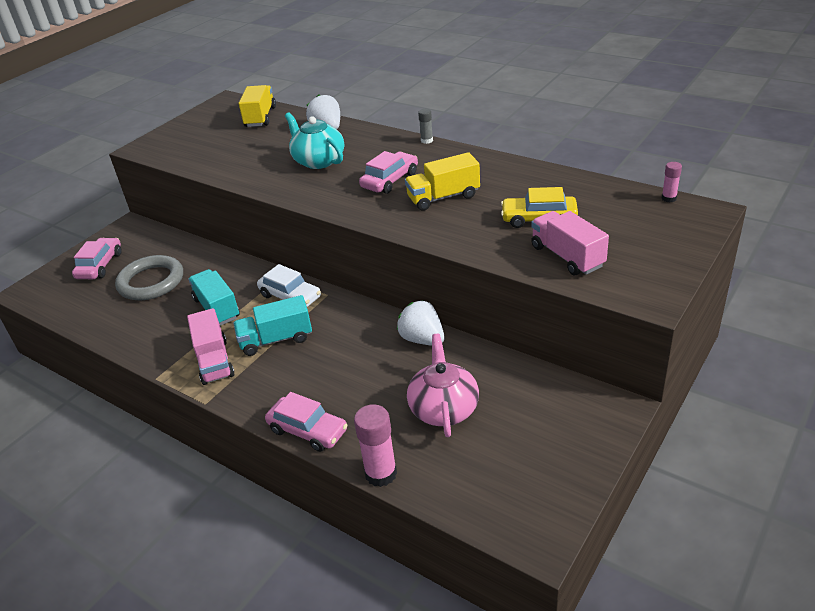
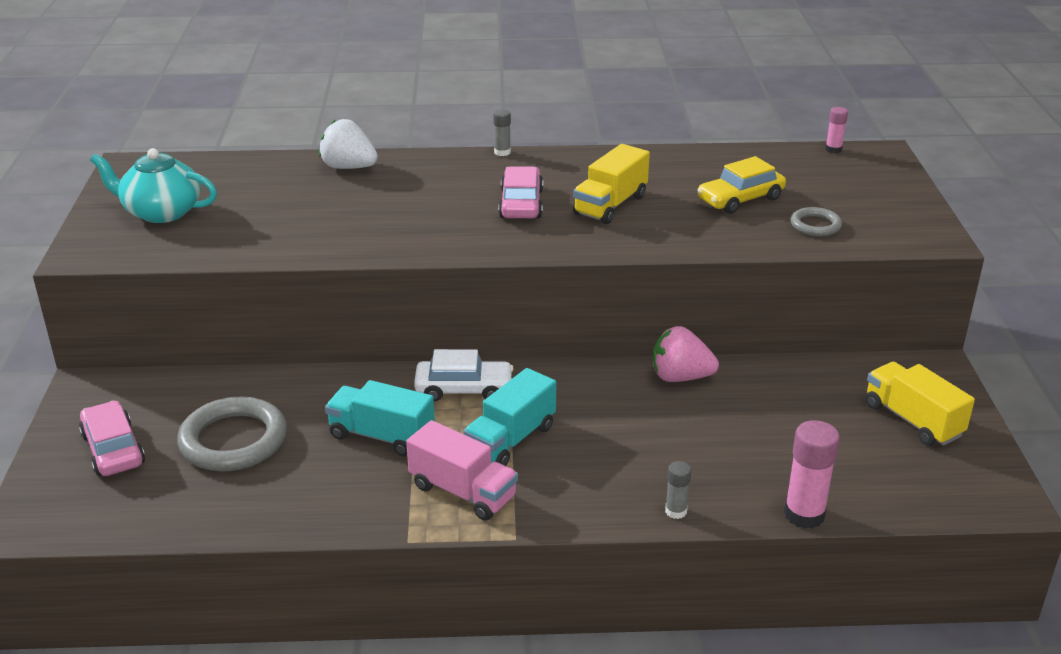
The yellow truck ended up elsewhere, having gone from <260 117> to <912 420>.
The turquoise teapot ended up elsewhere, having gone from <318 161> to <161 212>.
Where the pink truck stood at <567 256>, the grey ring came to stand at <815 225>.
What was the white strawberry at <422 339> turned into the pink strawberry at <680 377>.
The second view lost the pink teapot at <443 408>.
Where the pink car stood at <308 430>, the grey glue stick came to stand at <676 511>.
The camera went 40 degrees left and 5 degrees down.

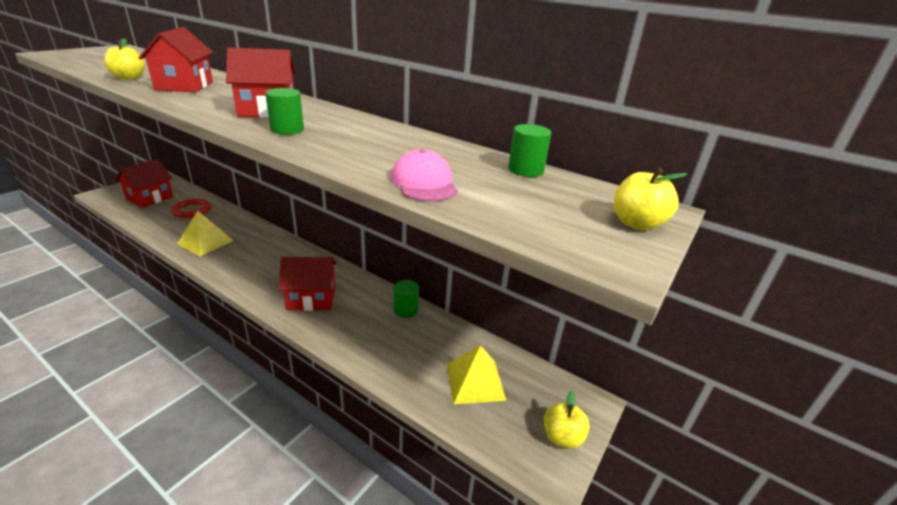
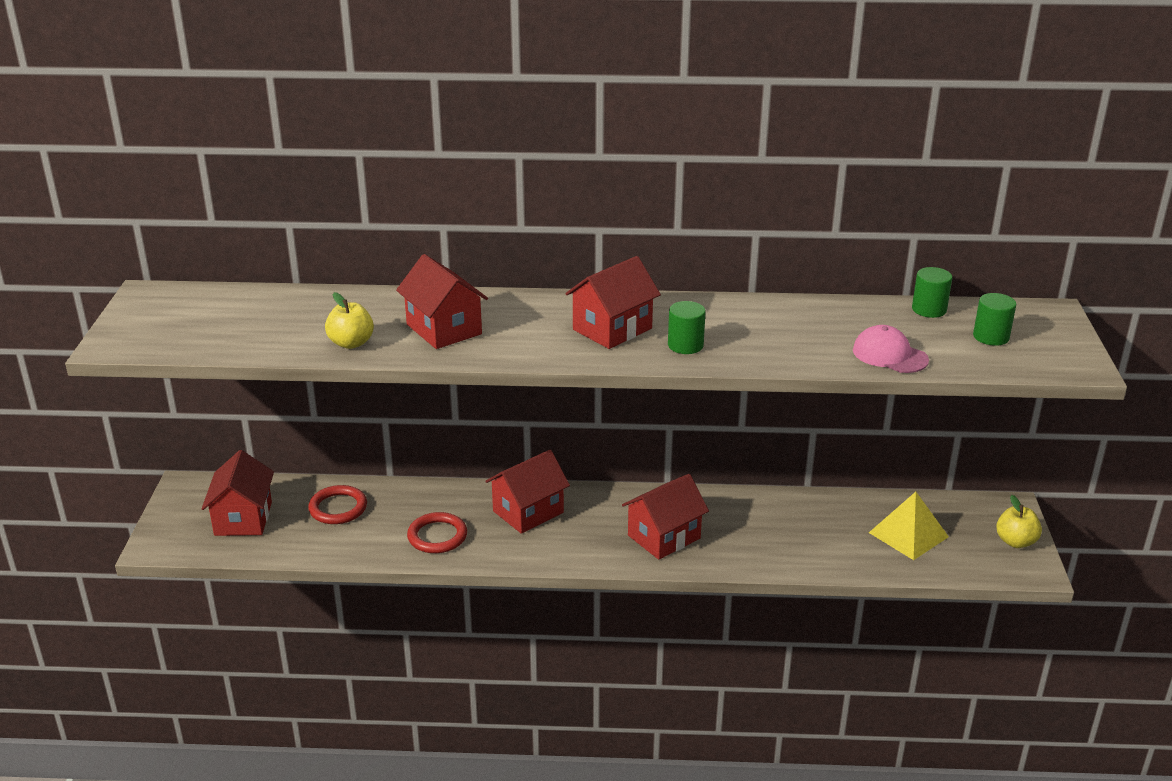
The second view lost the yellow apple at <637 223>.
Where the yellow pyramid stood at <205 242>, the red ring came to stand at <437 536>.
The green cylinder ended up elsewhere, having gone from <405 310> to <991 337>.
The second view gained the red house at <528 512>.
The camera went 30 degrees left and 0 degrees up.

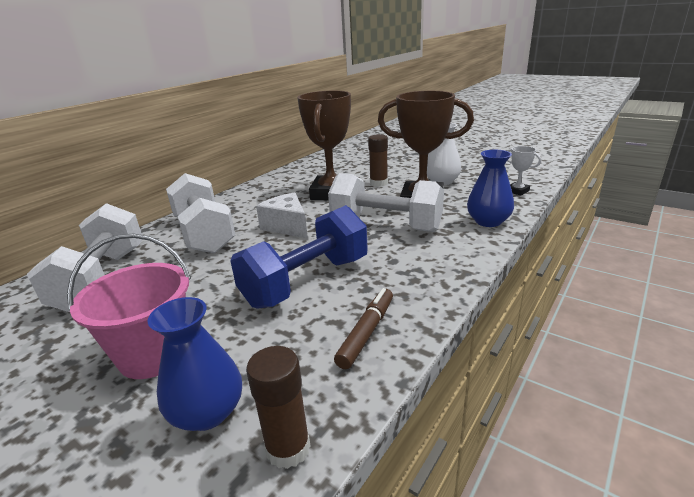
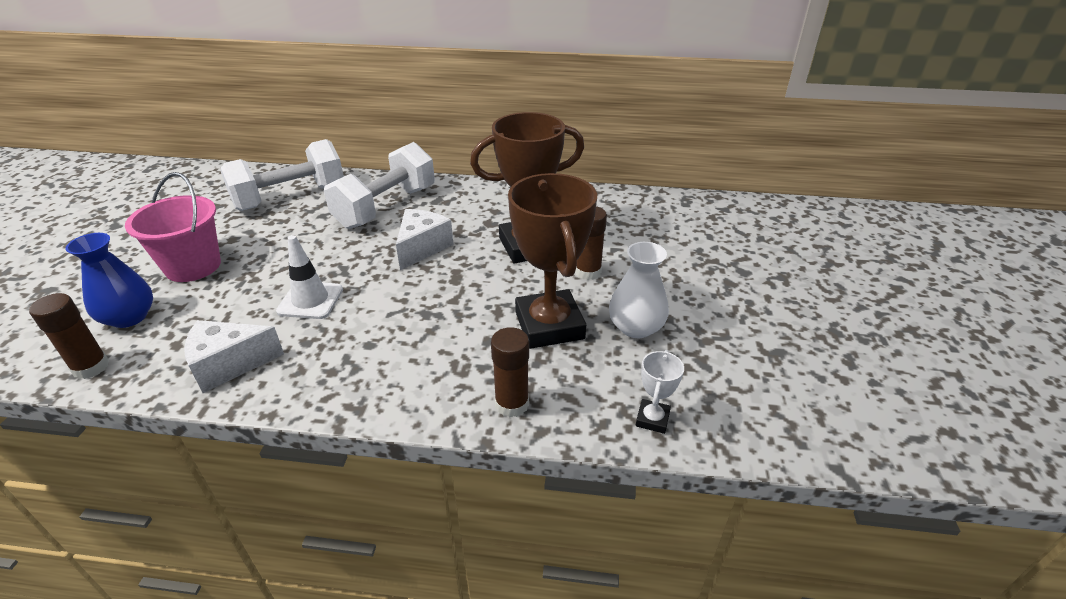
Where the blue vase stood at <488 221>, the brown glue stick came to stand at <512 404>.
The second view lost the white dumbbell at <385 225>.
Where the blue dumbbell stood at <307 281>, the white traffic cone came to stand at <310 300>.
Where the brown marker stood at <366 332>, the white cheese came to stand at <229 364>.
The camera went 60 degrees right and 10 degrees up.

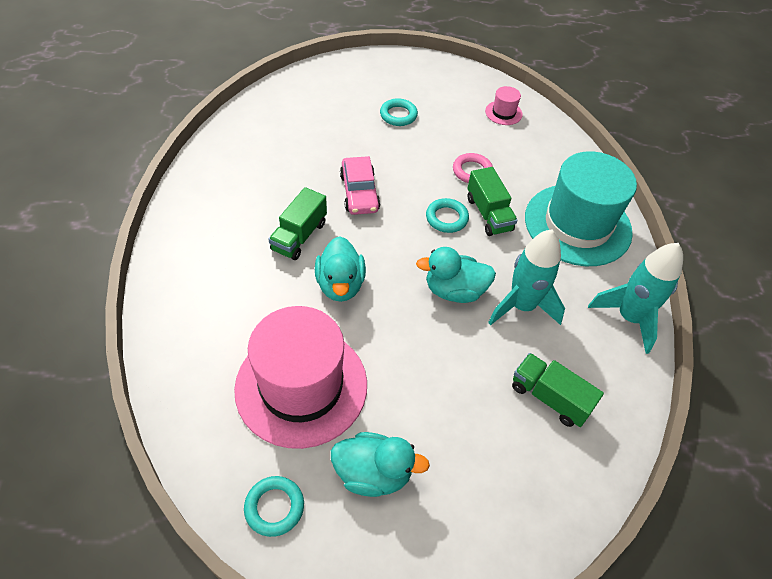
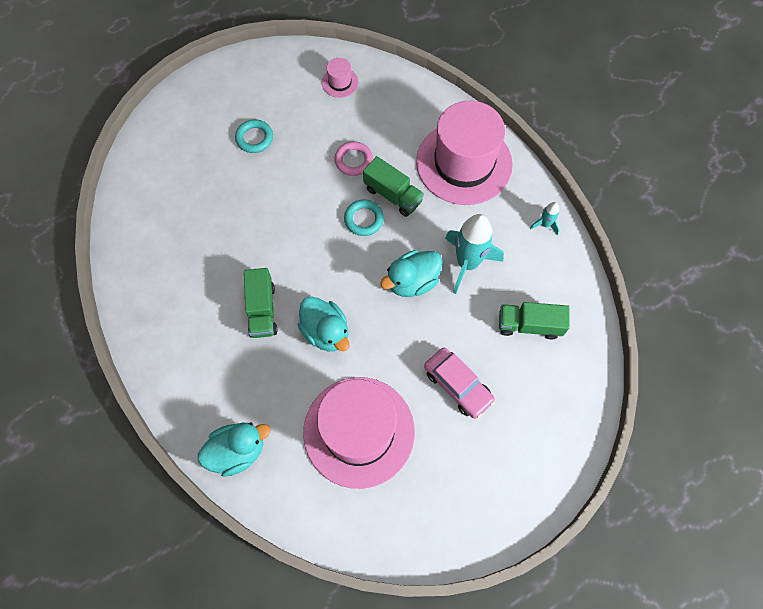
What was the turquoise hat at <577 224> turned into the pink hat at <464 163>.
The pink car ended up elsewhere, having gone from <359 192> to <457 385>.
The size of the turquoise rocket at <629 318> changed by a factor of 0.46.
The turquoise duck ended up elsewhere, having gone from <373 473> to <237 451>.
The second view lost the turquoise ring at <274 507>.
The camera went 30 degrees left and 15 degrees up.

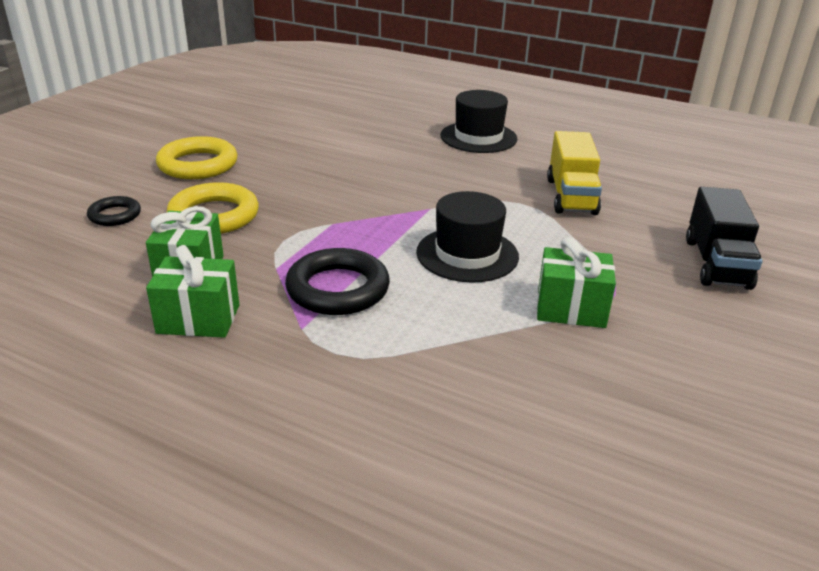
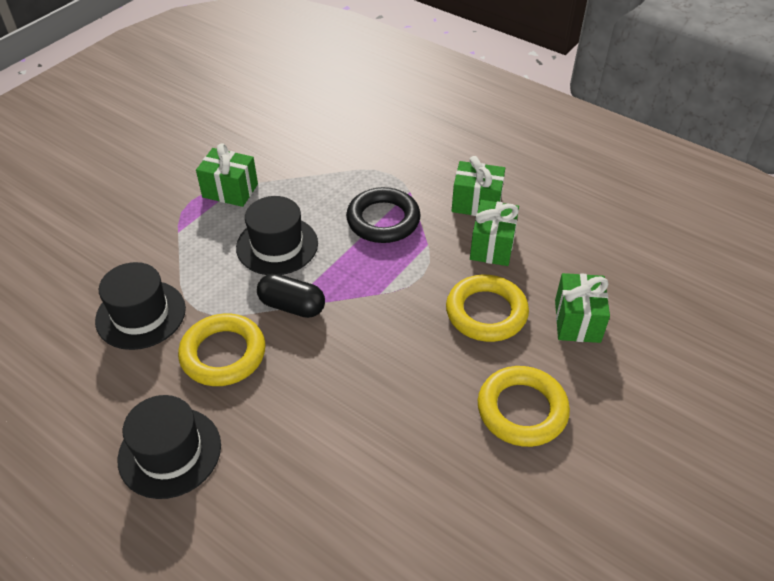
Where the yellow truck stood at <571 196>, the black hat came to stand at <141 314>.
The second view lost the black truck at <716 263>.
Where the black ring stood at <115 215>, the green gift came to stand at <577 321>.
The second view gained the black capsule at <292 306>.
The second view gained the yellow ring at <223 354>.
The camera went 170 degrees left and 15 degrees up.

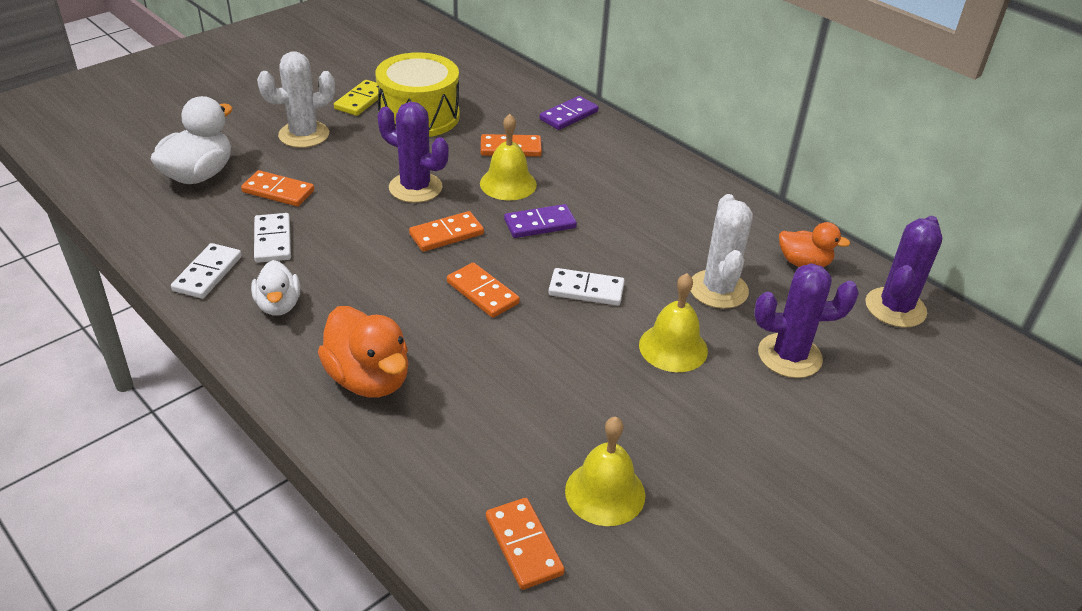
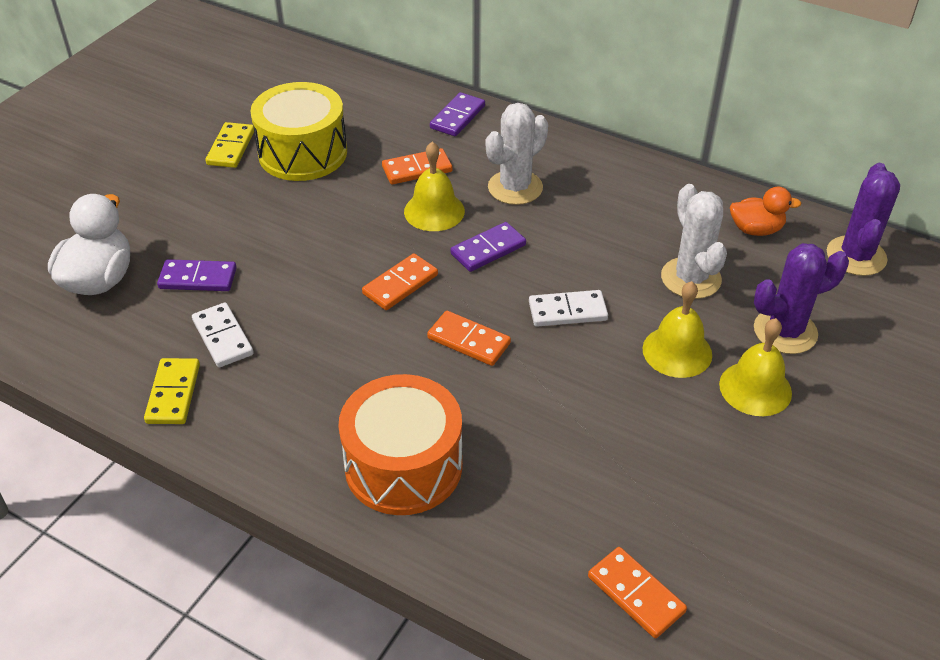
The white cactus ended up elsewhere, having gone from <304 135> to <515 188>.
The second view lost the purple cactus at <415 188>.
What was the orange domino at <278 191> turned into the purple domino at <198 278>.
What was the white domino at <207 273> turned into the yellow domino at <173 393>.
The second view lost the white duck at <279 305>.
Where the orange duck stood at <369 379>, the orange drum came to stand at <403 465>.
The yellow bell ended up elsewhere, having gone from <605 492> to <755 388>.
The camera went 15 degrees left and 5 degrees up.

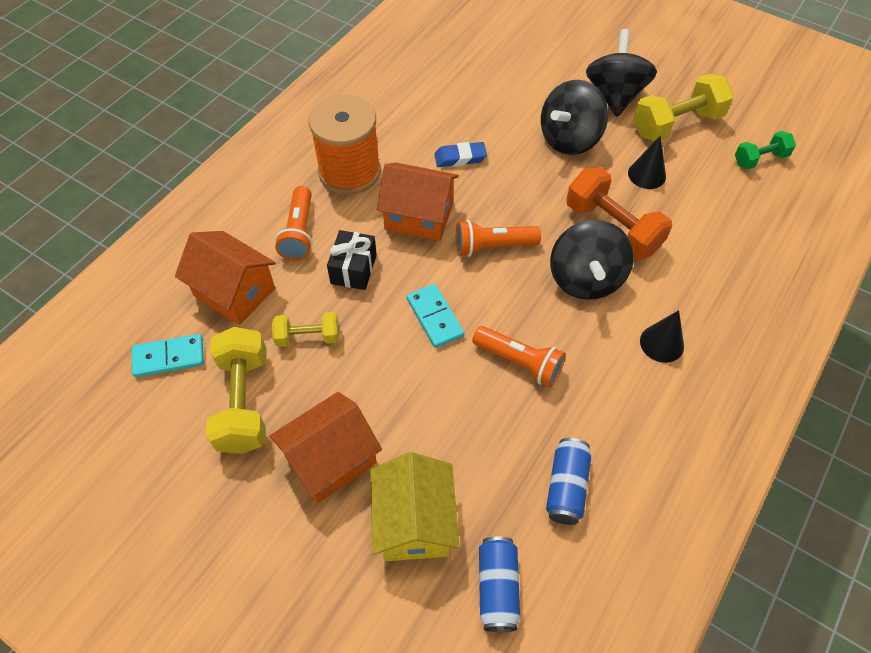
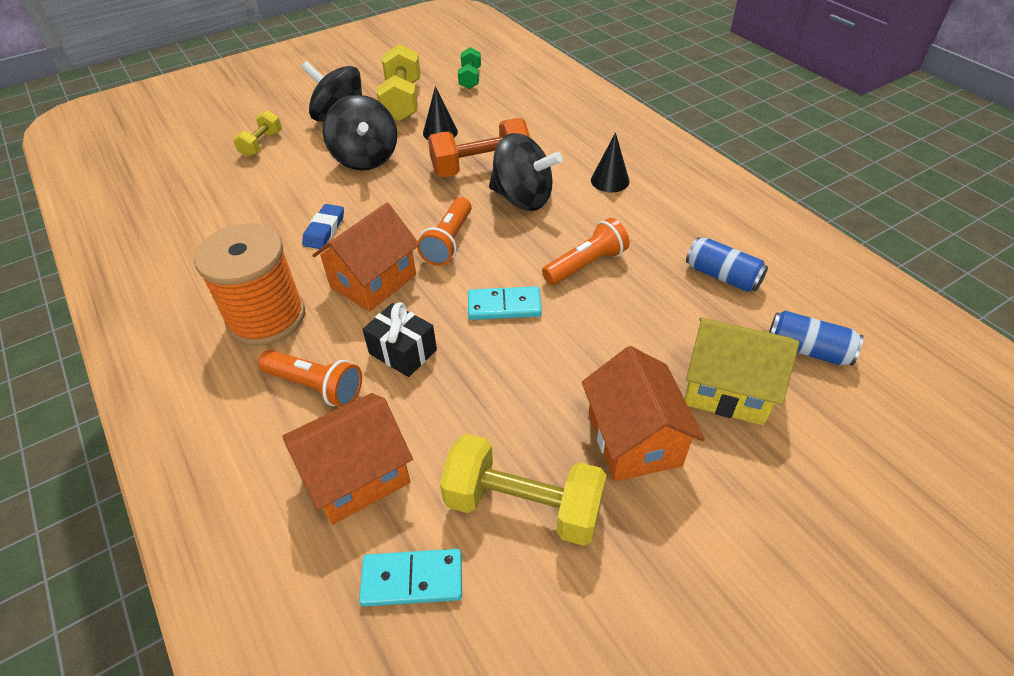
The yellow dumbbell ended up elsewhere, having gone from <308 337> to <261 144>.
The turquoise domino at <169 357> ended up facing another way, 75 degrees clockwise from before.
The camera went 65 degrees left and 10 degrees down.

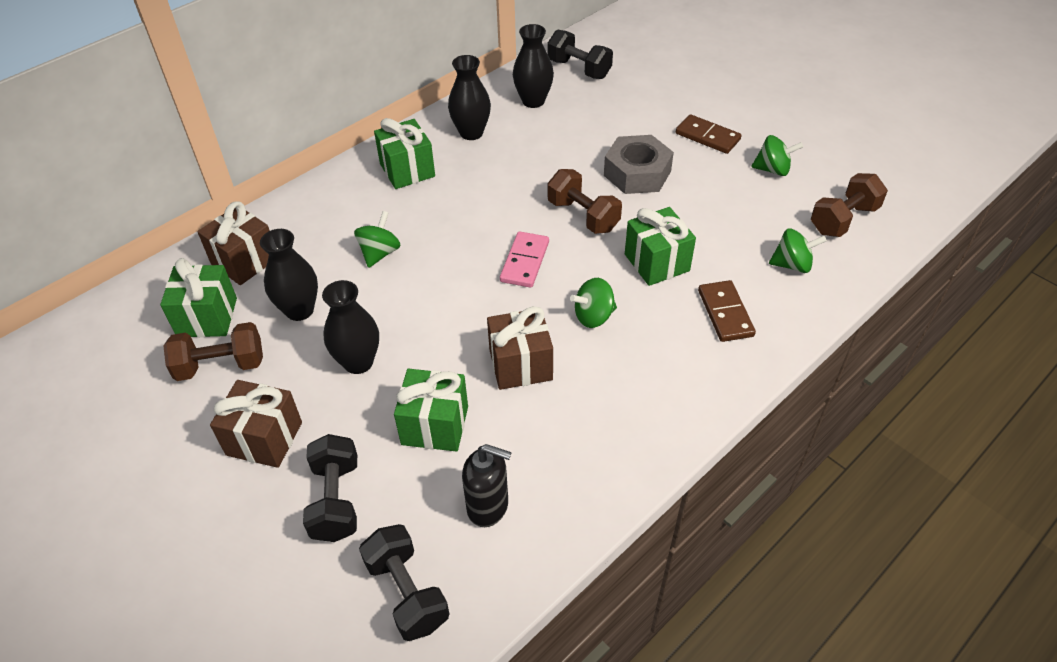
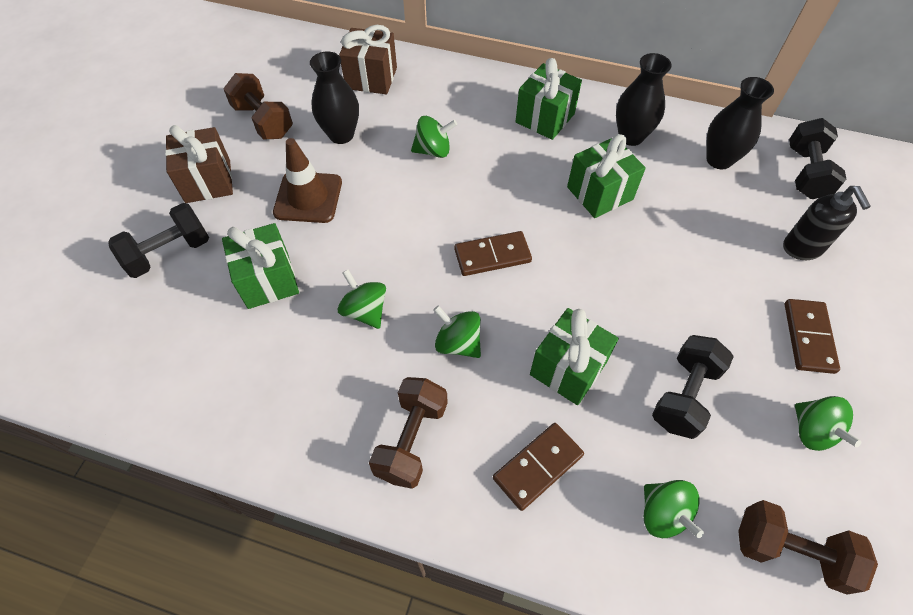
The second view lost the grey nut at <637 173>.
The brown dumbbell ended up elsewhere, having gone from <583 216> to <412 440>.
What was the pink domino at <524 262> turned into the brown domino at <492 255>.
The green gift ended up elsewhere, having gone from <207 317> to <600 193>.
Where the black vase stood at <358 362>, the brown traffic cone came to stand at <308 197>.
Where the brown gift stood at <520 365>, the green spinning top came to stand at <365 311>.
The black soap dispenser ended up elsewhere, having gone from <488 506> to <802 248>.
The black dumbbell ended up elsewhere, having gone from <407 592> to <684 395>.
The camera went 60 degrees right and 10 degrees up.

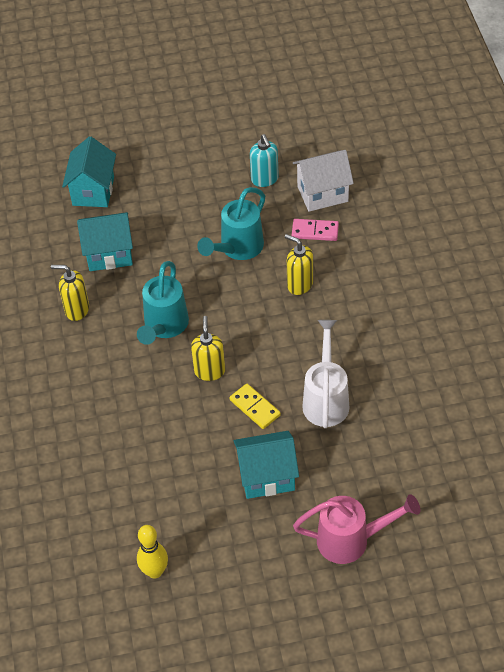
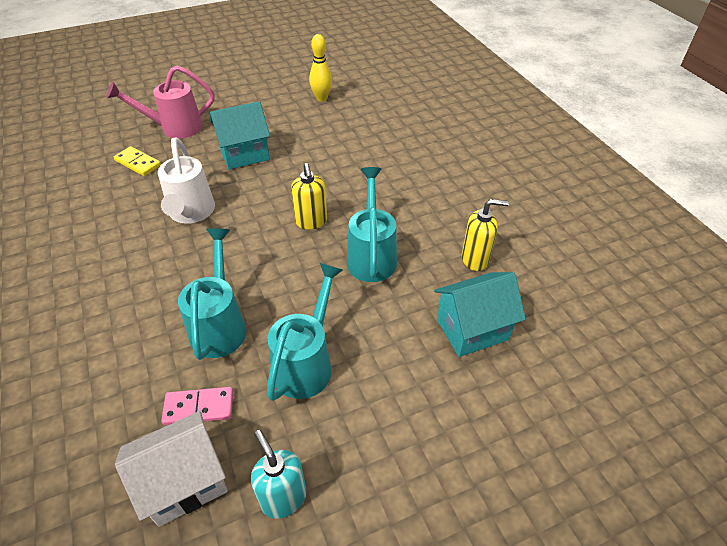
The second view lost the turquoise house at <93 191>.
Where the yellow soap dispenser stood at <299 284>, the turquoise watering can came to stand at <220 325>.
The yellow domino ended up elsewhere, having gone from <254 407> to <138 163>.
The camera went 165 degrees right and 5 degrees down.

